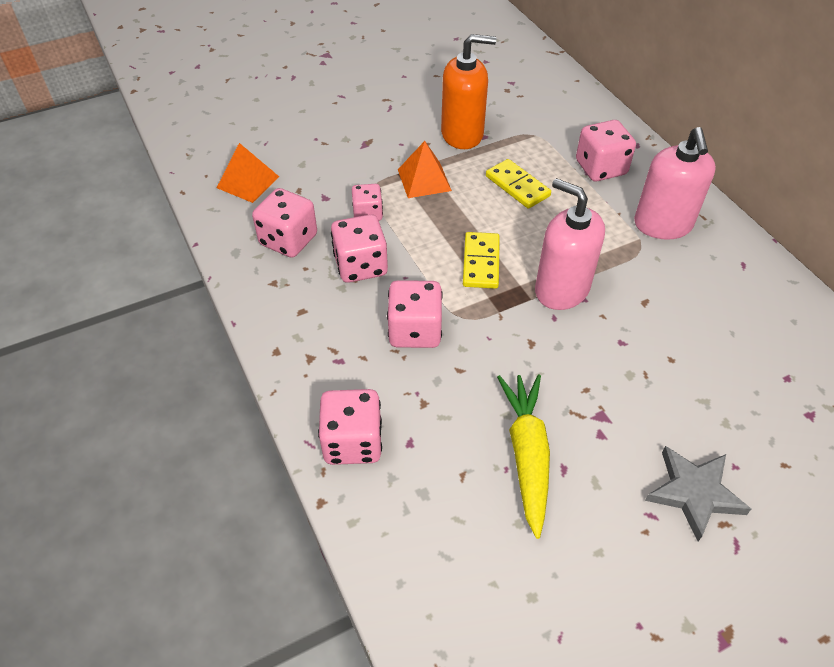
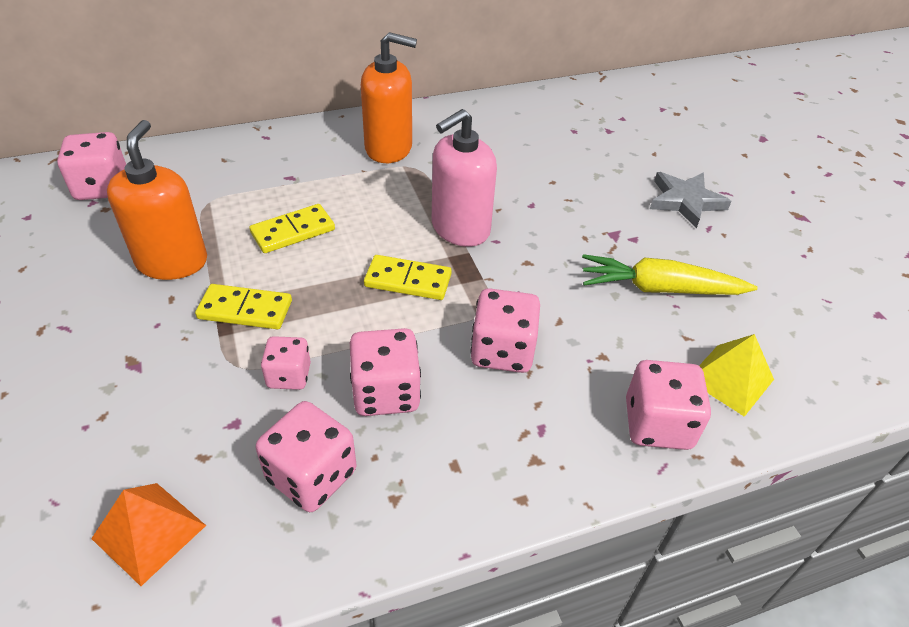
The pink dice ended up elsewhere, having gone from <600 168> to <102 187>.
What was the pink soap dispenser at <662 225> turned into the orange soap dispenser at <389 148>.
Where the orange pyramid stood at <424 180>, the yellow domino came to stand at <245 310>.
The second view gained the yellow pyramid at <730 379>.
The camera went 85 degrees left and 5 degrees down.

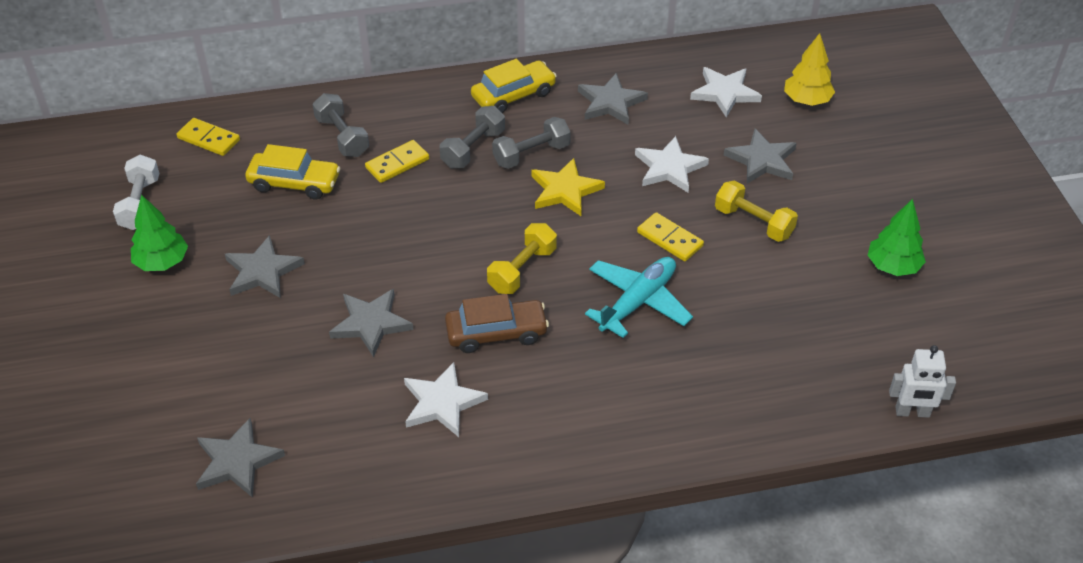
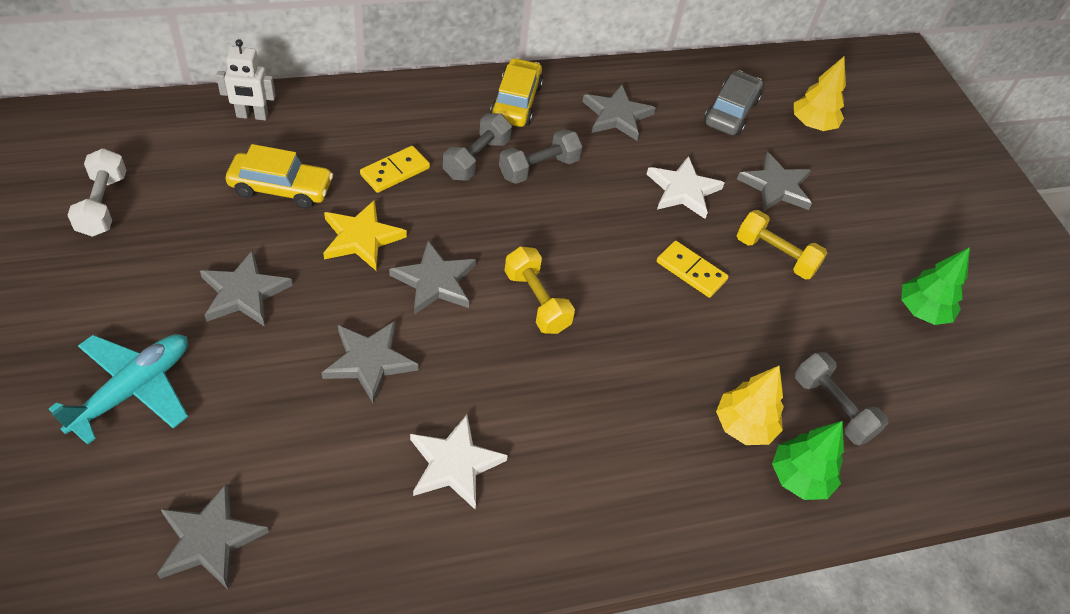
The yellow car at <513 95> ended up facing another way, 45 degrees counterclockwise from before.
Where the white star stood at <725 93>, the grey car came to stand at <731 112>.
The grey dumbbell ended up elsewhere, having gone from <342 137> to <833 408>.
The second view lost the yellow domino at <208 139>.
The yellow star ended up elsewhere, having gone from <565 190> to <361 238>.
The green tree ended up elsewhere, having gone from <162 262> to <799 478>.
The yellow dumbbell at <522 270> ended up facing another way, 60 degrees counterclockwise from before.
The turquoise plane ended up elsewhere, having gone from <638 302> to <133 390>.
The second view lost the brown car at <496 333>.
The white robot ended up elsewhere, having gone from <912 412> to <252 116>.
The second view gained the grey star at <435 281>.
The second view gained the yellow tree at <744 426>.
The camera went 10 degrees left and 5 degrees up.

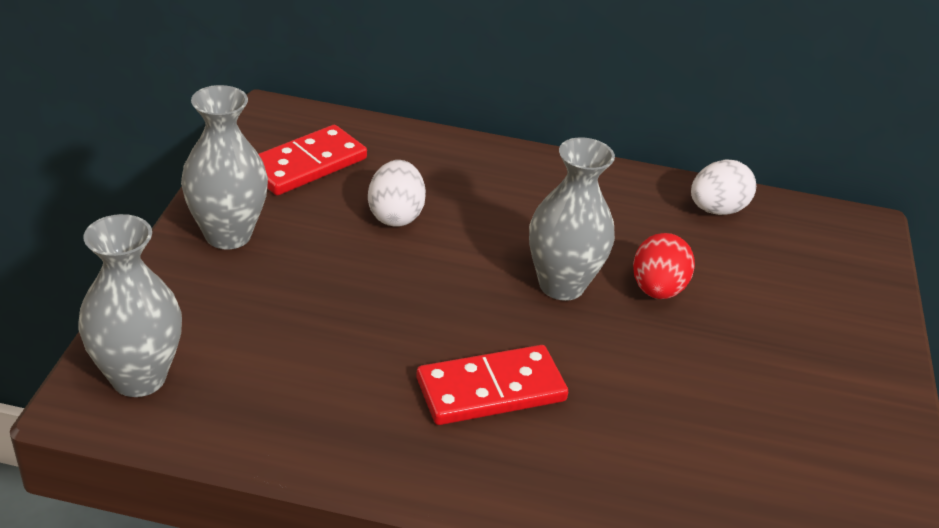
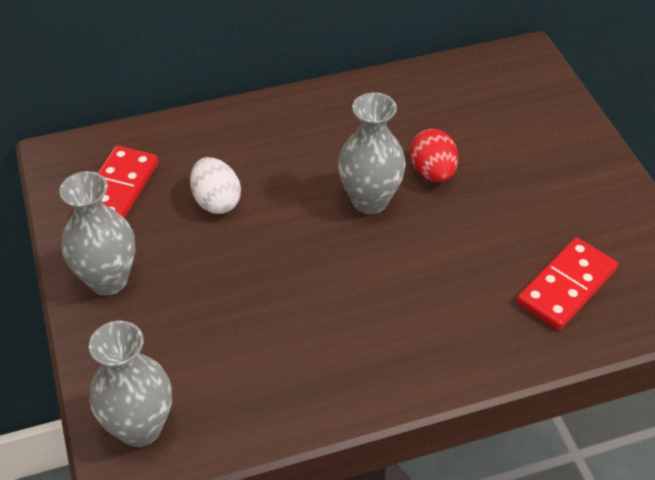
The second view lost the white egg at <716 210>.
The red domino ended up elsewhere, having gone from <491 390> to <566 286>.
The camera went 25 degrees left and 10 degrees up.

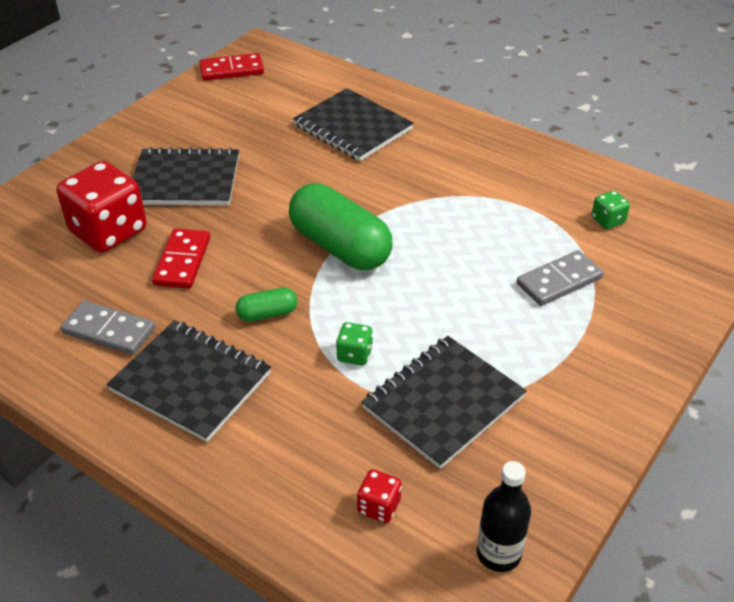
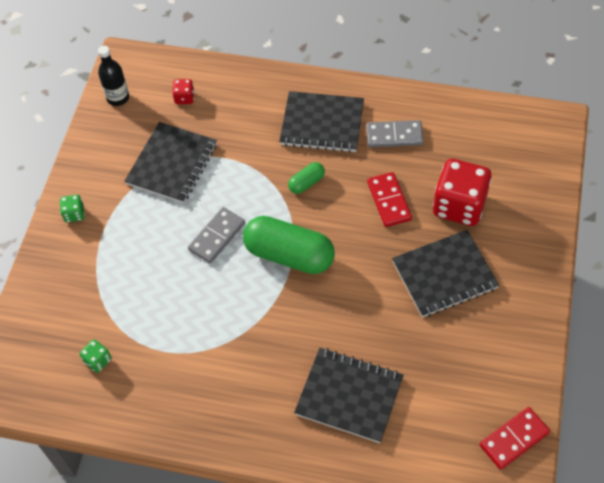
The grey domino ended up elsewhere, having gone from <559 281> to <217 236>.
The green dice ended up elsewhere, having gone from <354 354> to <74 214>.
The camera went 160 degrees right and 15 degrees up.

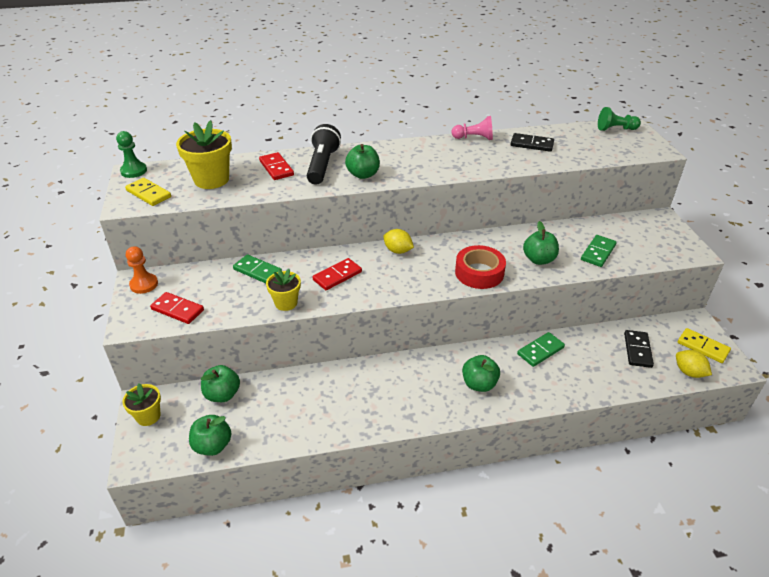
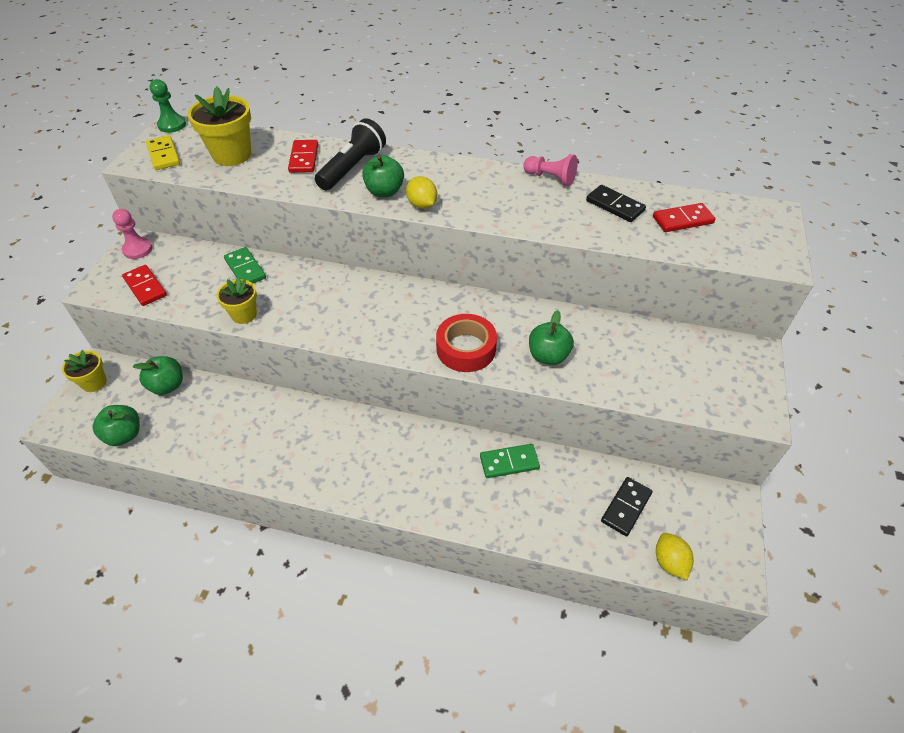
The second view lost the green pawn at <615 129>.
The yellow lemon ended up elsewhere, having gone from <398 251> to <422 205>.
The second view lost the green domino at <598 252>.
What was the orange pawn at <144 284> turned into the pink pawn at <137 249>.
The red domino ended up elsewhere, having gone from <337 276> to <682 220>.
The second view lost the yellow domino at <703 347>.
The second view lost the green apple at <479 384>.
The camera went 25 degrees right and 10 degrees up.

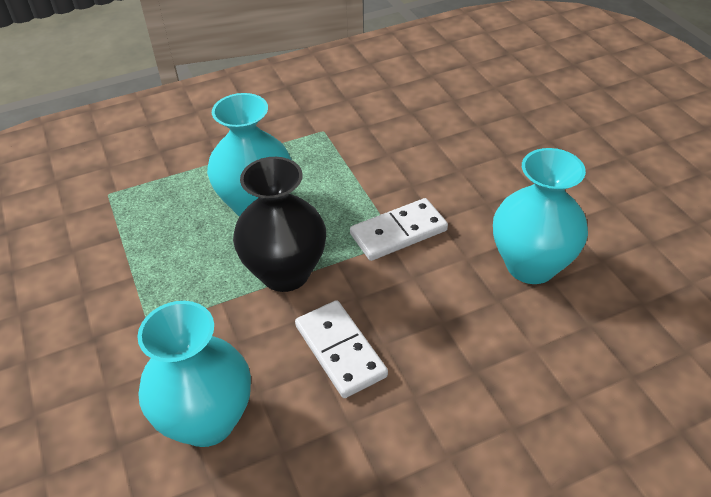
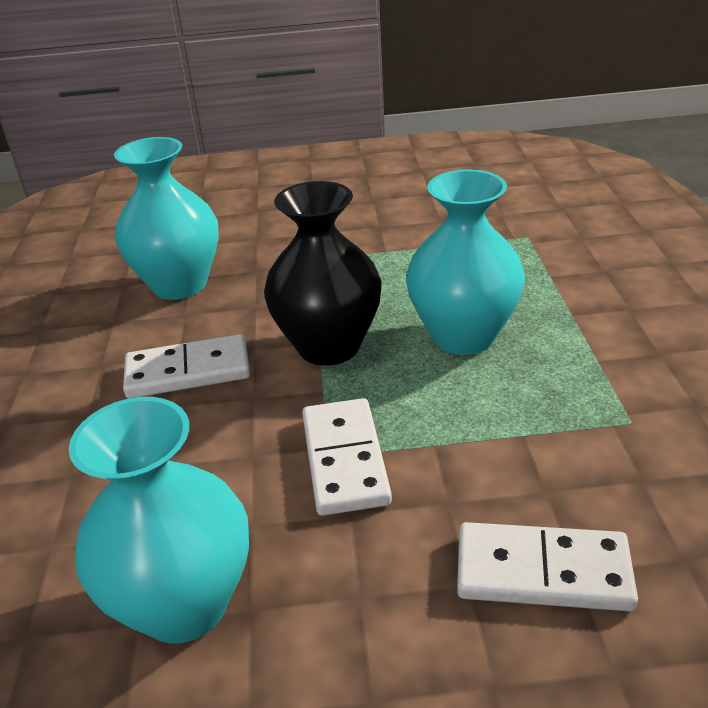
The second view gained the white domino at <542 572>.
The camera went 110 degrees right and 10 degrees down.

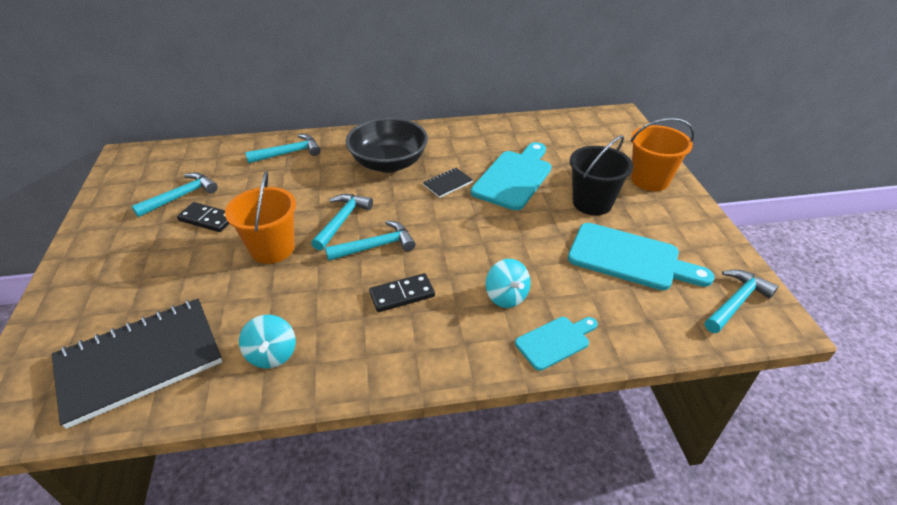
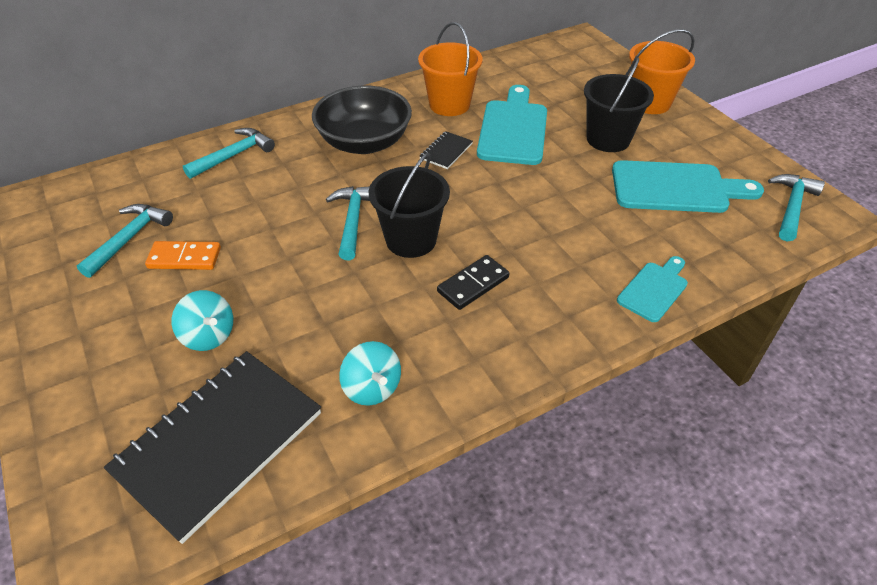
The orange bucket ended up elsewhere, having gone from <272 248> to <449 104>.
What was the black domino at <207 219> turned into the orange domino at <184 258>.
Where the turquoise hammer stood at <376 246>, the black bucket came to stand at <411 240>.
The turquoise spinning top ended up elsewhere, having gone from <506 296> to <208 335>.
The camera went 20 degrees left and 5 degrees up.

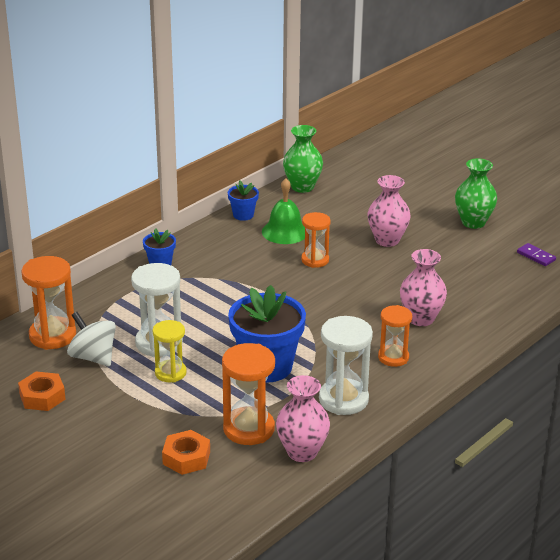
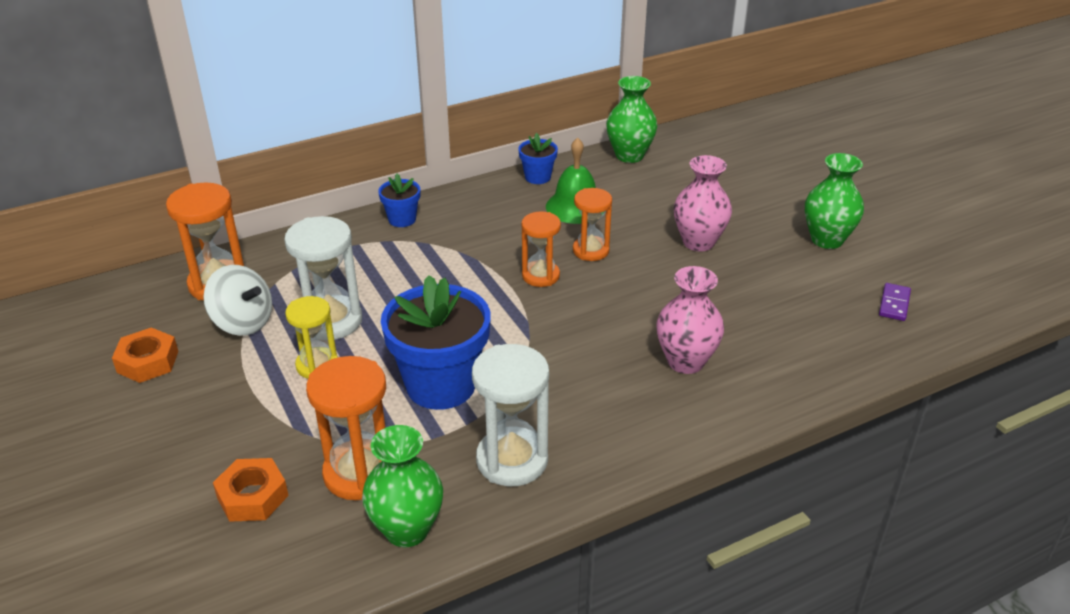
The purple domino at <536 256> ended up facing another way, 45 degrees clockwise from before.
The orange hourglass ended up elsewhere, having gone from <393 357> to <540 276>.
The white spinning top at <93 357> ended up facing another way, 150 degrees clockwise from before.
What was the pink vase at <302 452> turned into the green vase at <407 530>.
The camera went 20 degrees right and 5 degrees up.

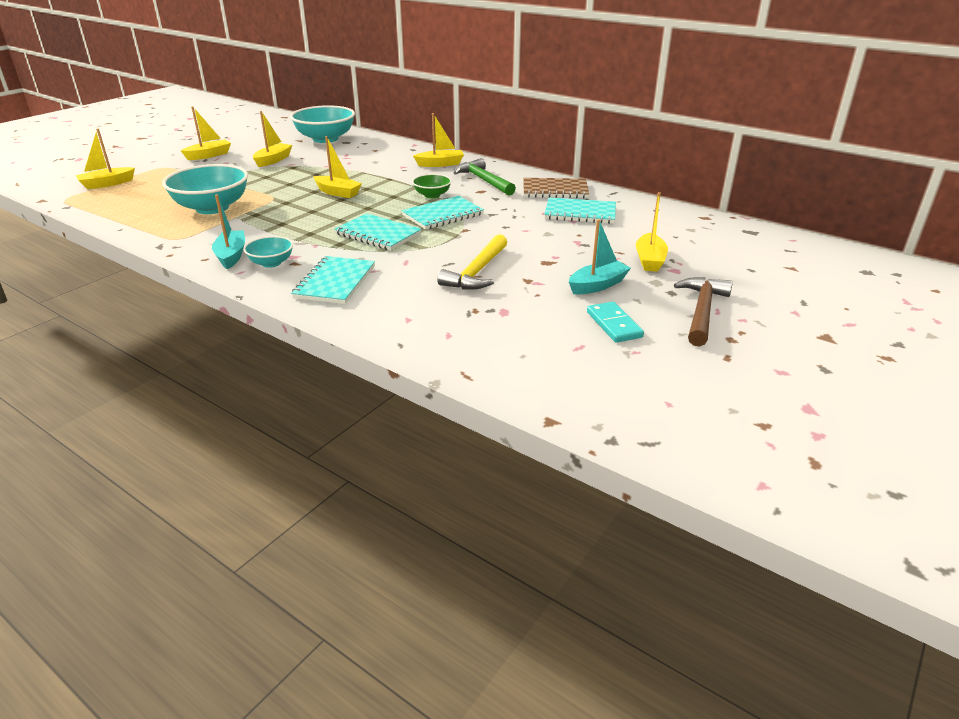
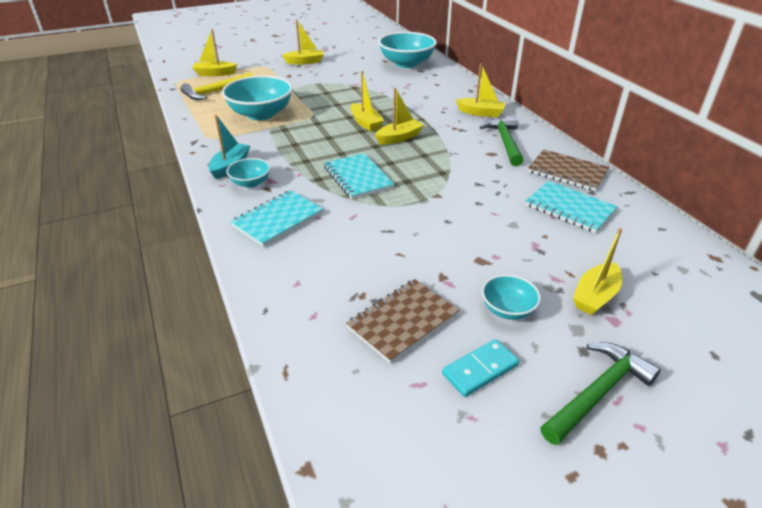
The yellow boat ended up elsewhere, having gone from <273 160> to <399 138>.
The second view lost the green bowl at <432 195>.
The second view lost the turquoise notebook at <442 215>.
Where the turquoise boat stood at <597 285>, the turquoise bowl came to stand at <507 309>.
The yellow hammer ended up elsewhere, having gone from <477 272> to <216 92>.
What was the brown hammer at <701 311> turned into the green hammer at <597 392>.
The turquoise domino at <614 324> ended up facing another way, 45 degrees clockwise from before.
The second view gained the brown notebook at <403 321>.
The camera went 30 degrees right and 5 degrees up.

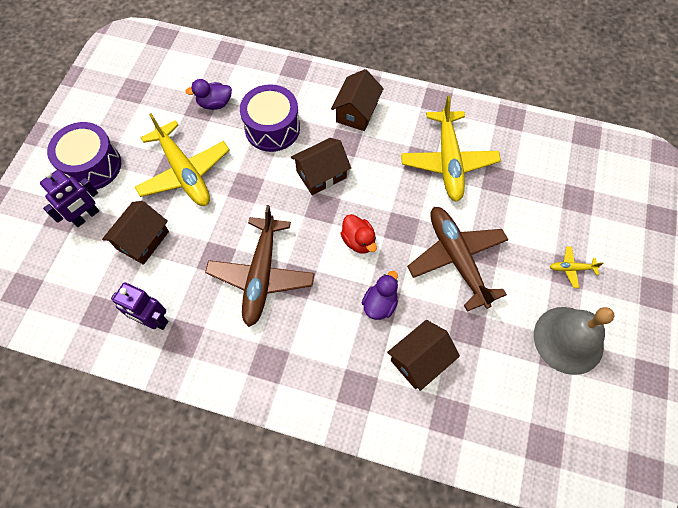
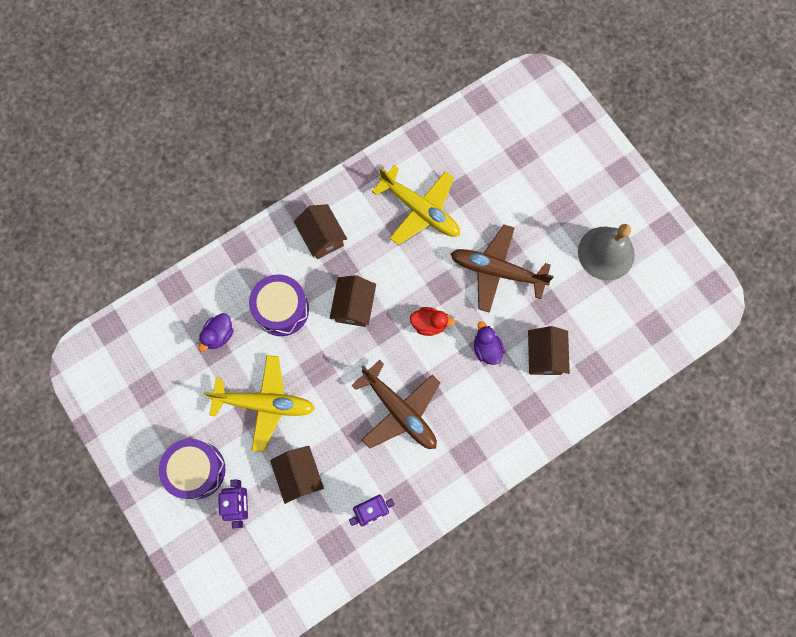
The second view lost the yellow plane at <571 268>.
The camera went 50 degrees left and 10 degrees up.

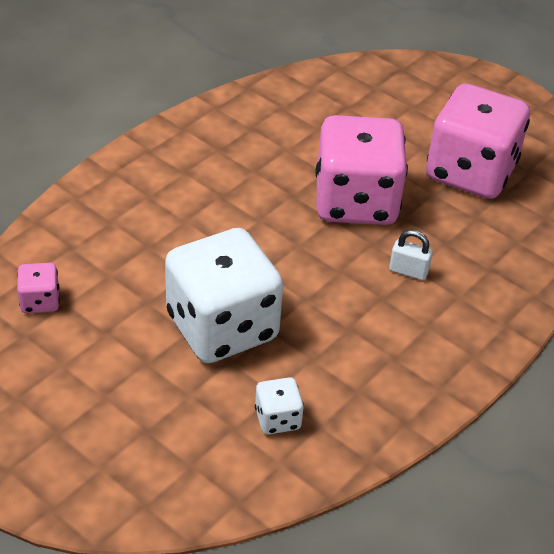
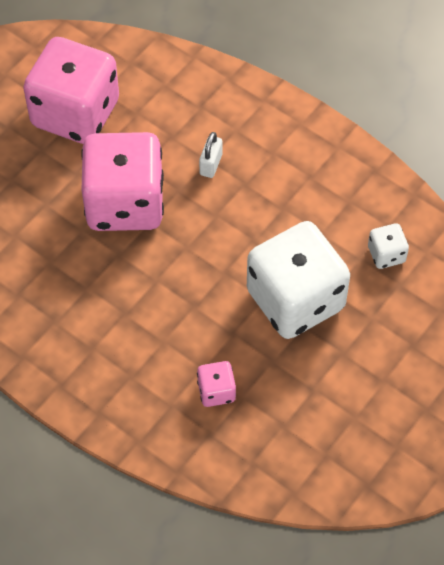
The pink dice ended up elsewhere, having gone from <40 301> to <216 391>.
The camera went 90 degrees left and 15 degrees up.

